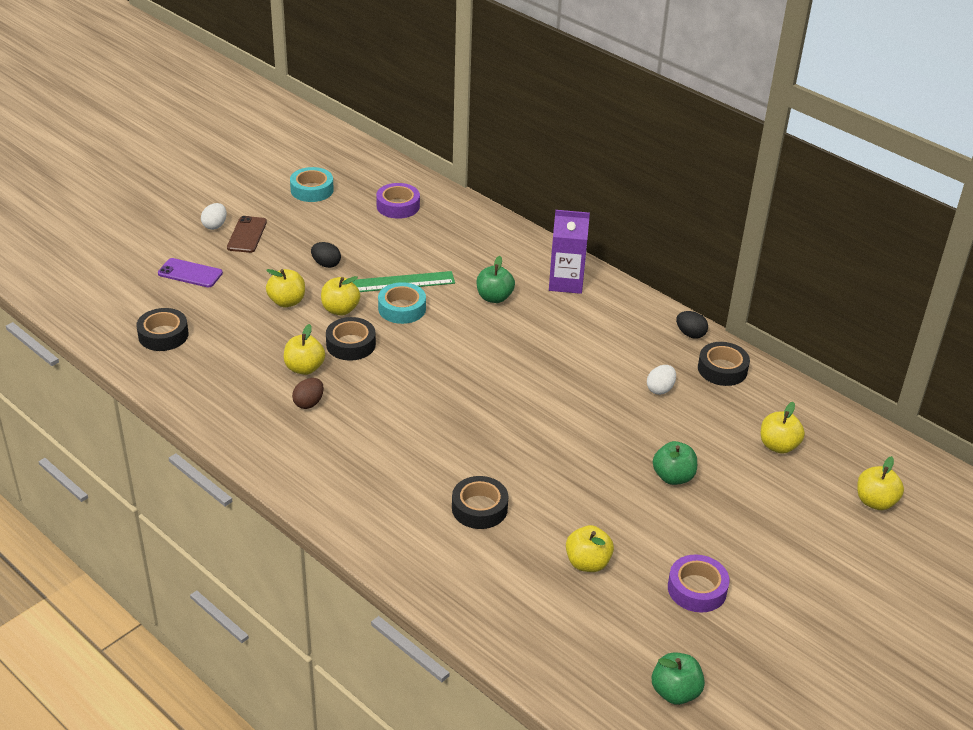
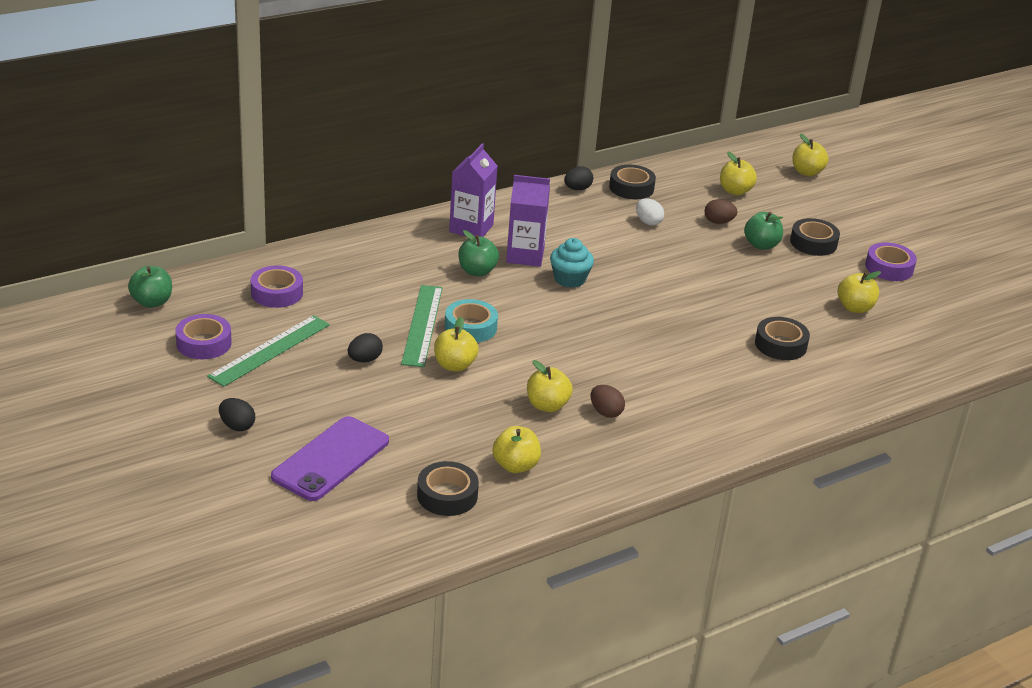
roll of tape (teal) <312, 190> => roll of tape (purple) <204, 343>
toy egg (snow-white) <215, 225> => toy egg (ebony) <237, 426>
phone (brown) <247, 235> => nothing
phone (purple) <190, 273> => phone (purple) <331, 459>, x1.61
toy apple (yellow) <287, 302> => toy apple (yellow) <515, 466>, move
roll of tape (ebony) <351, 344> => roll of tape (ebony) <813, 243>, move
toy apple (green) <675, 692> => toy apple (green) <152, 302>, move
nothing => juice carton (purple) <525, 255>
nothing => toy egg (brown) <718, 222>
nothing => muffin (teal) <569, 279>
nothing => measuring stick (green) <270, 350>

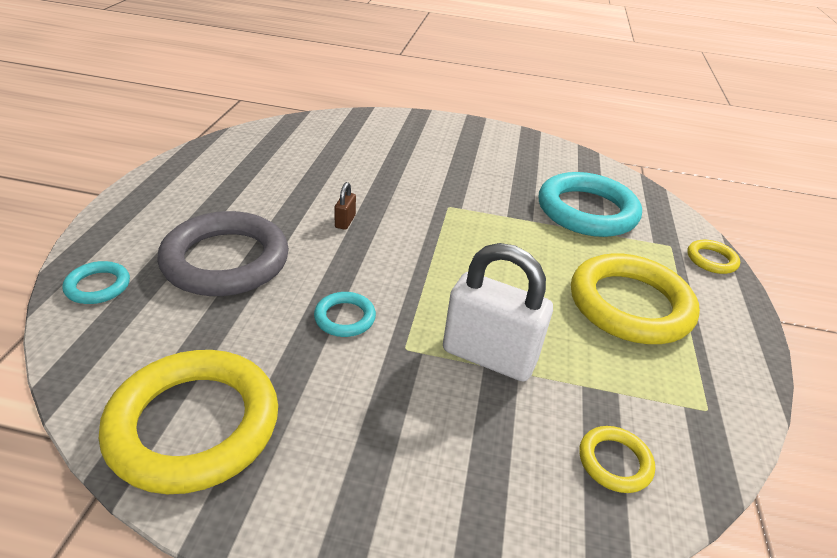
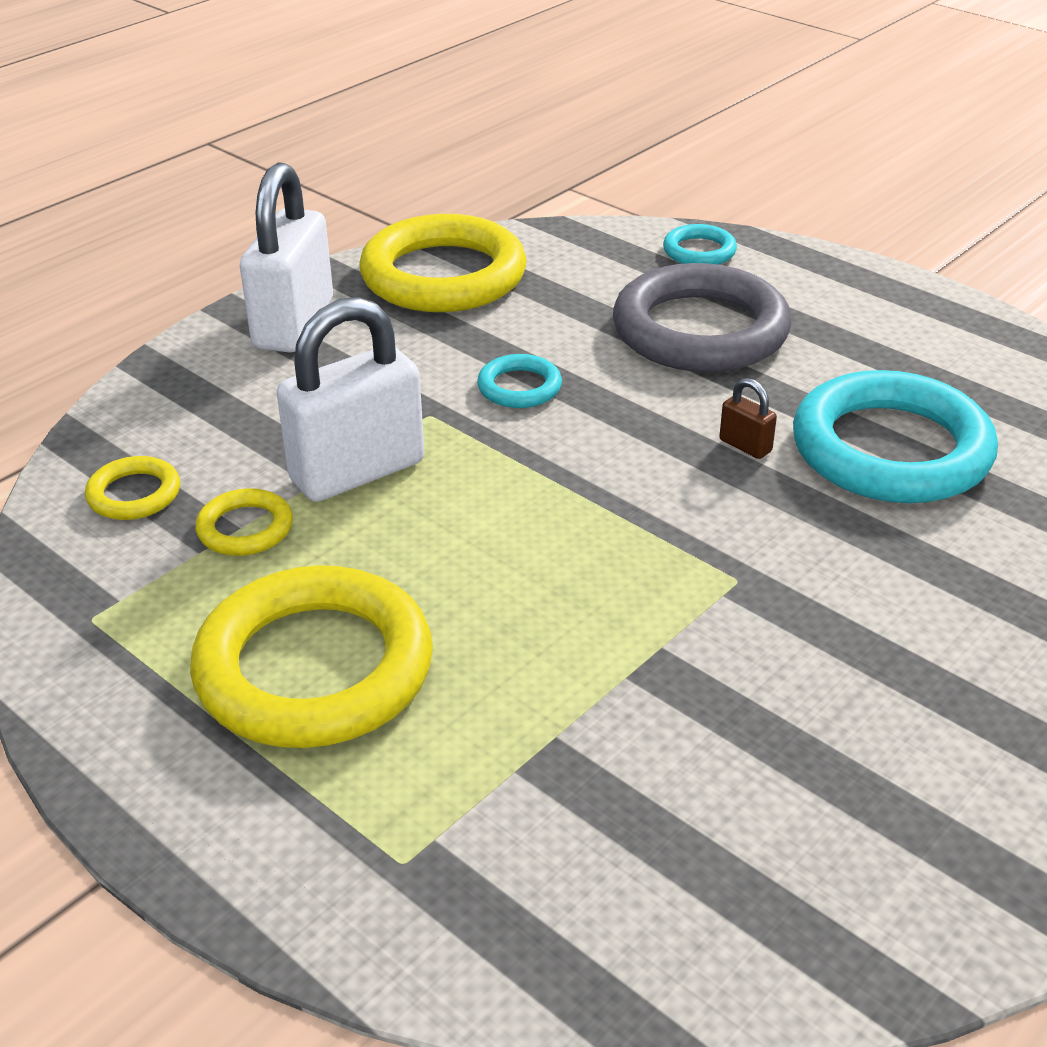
torus (teal) <587, 211> => torus (teal) <891, 449>, move
torus (yellow) <711, 260> => torus (yellow) <245, 528>, move
nothing => padlock (snow-white) <294, 325>

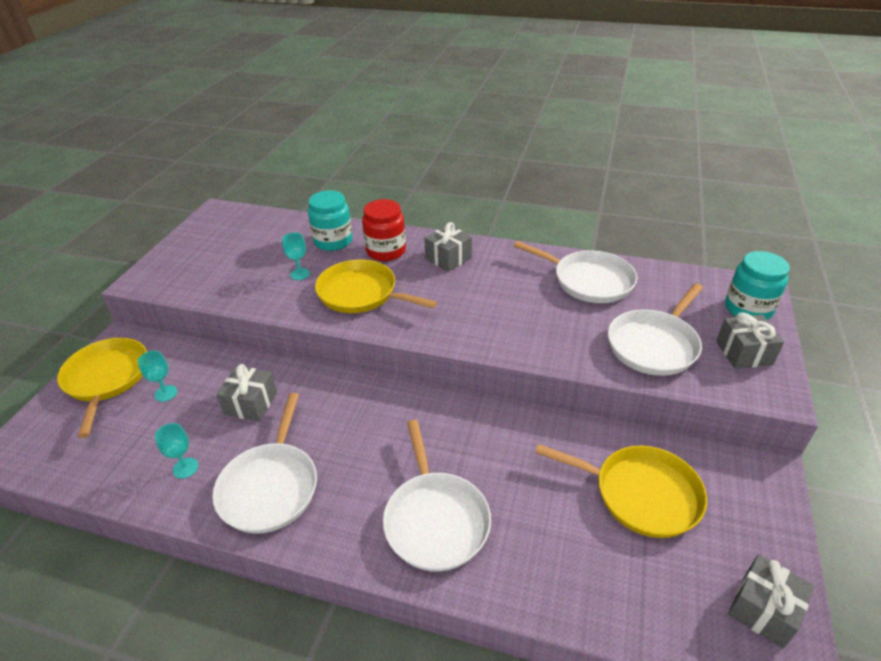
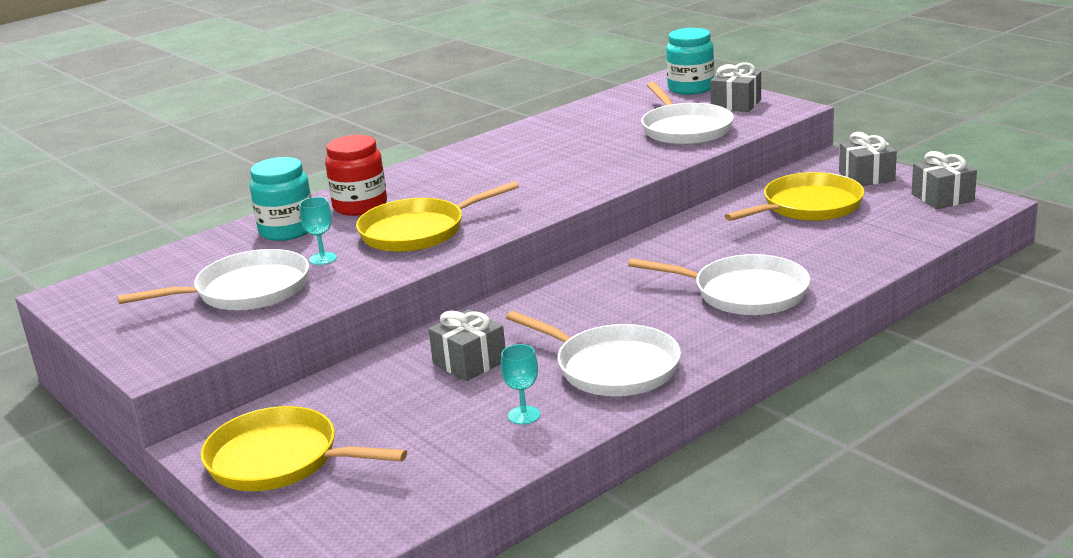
wrapped gift (ash-grey) <448, 258> => wrapped gift (ash-grey) <866, 176>, move
frying pan (snow-white) <589, 281> => frying pan (snow-white) <247, 291>, move
wine glass (teal) <166, 393> => nothing

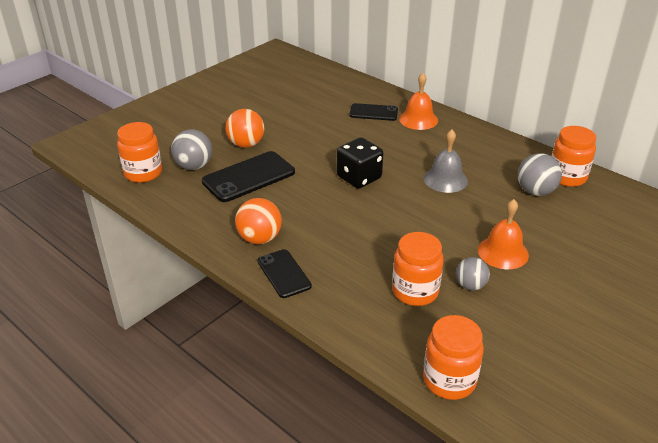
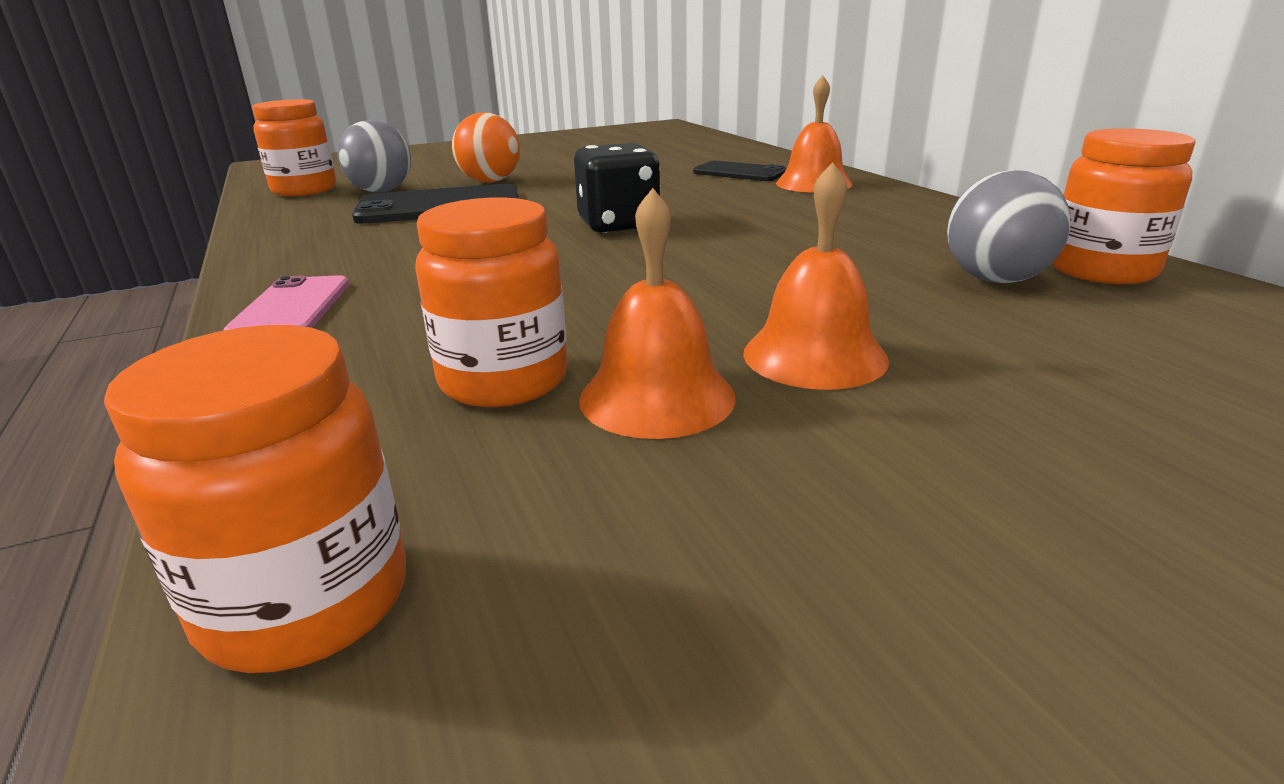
hand bell (ash-grey) <445, 179> => nothing
play ball (bright orange) <259, 238> => nothing
phone (ebony) <284, 273> => phone (pink) <292, 308>
play ball (ash-grey) <470, 285> => hand bell (bright orange) <657, 397>

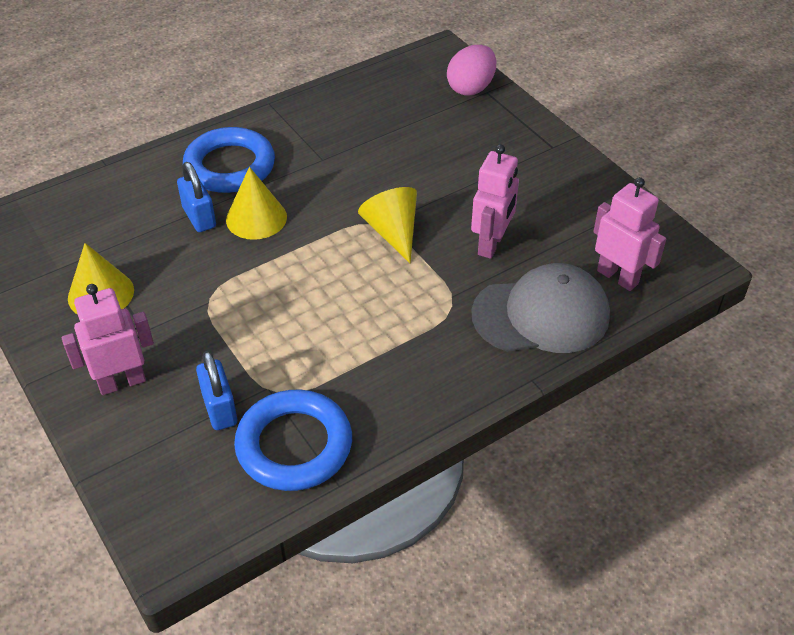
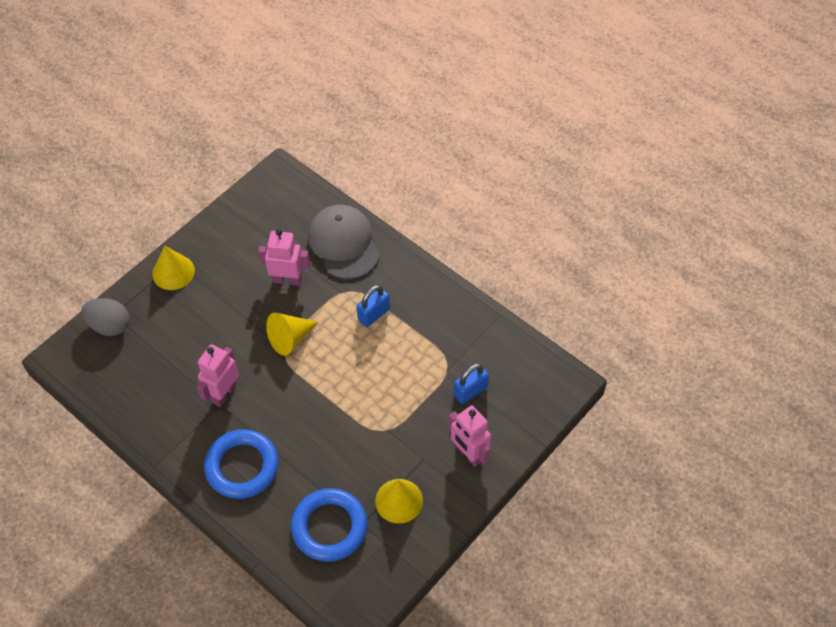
toy egg (pink) <471, 88> => toy egg (ash-grey) <110, 326>
padlock (cobalt) <199, 217> => padlock (cobalt) <373, 314>, move
cone (yellow) <256, 218> => cone (yellow) <173, 272>, move
robot (pink) <618, 277> => robot (pink) <223, 393>, move
torus (cobalt) <294, 445> => torus (cobalt) <329, 527>, move

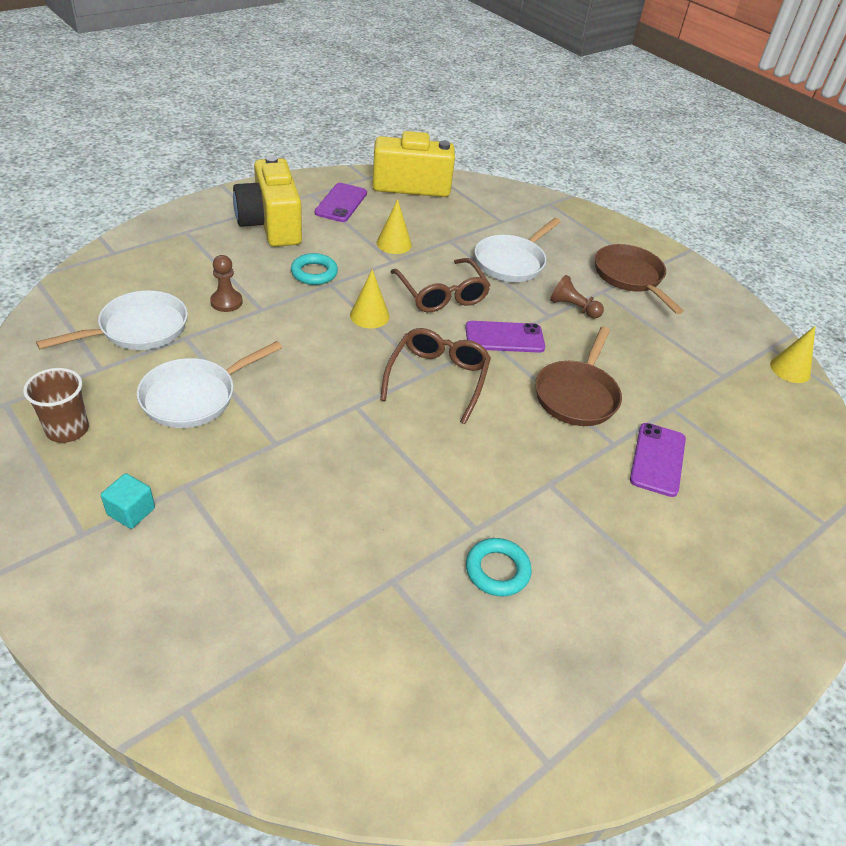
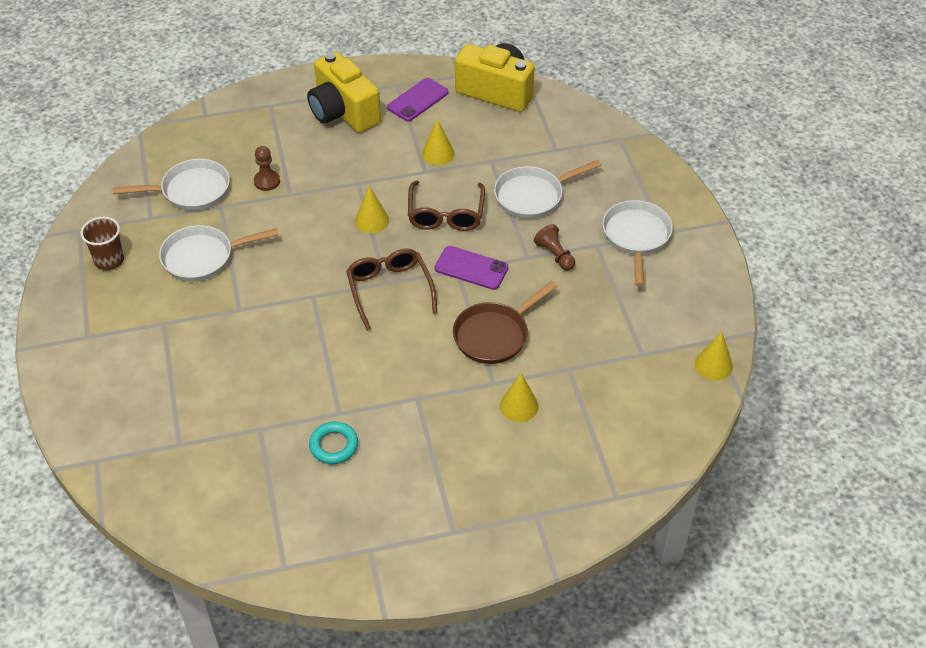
photo camera (yellow) <271, 225> => photo camera (yellow) <343, 112>, 45 degrees counterclockwise
frying pan (brown) <630, 277> => frying pan (snow-white) <636, 237>
torus (teal) <314, 273> => nothing
eyeglasses (brown) <437, 379> => eyeglasses (brown) <390, 290>, 60 degrees counterclockwise
phone (purple) <657, 459> => cone (yellow) <519, 406>
solid cube (teal) <131, 511> => nothing

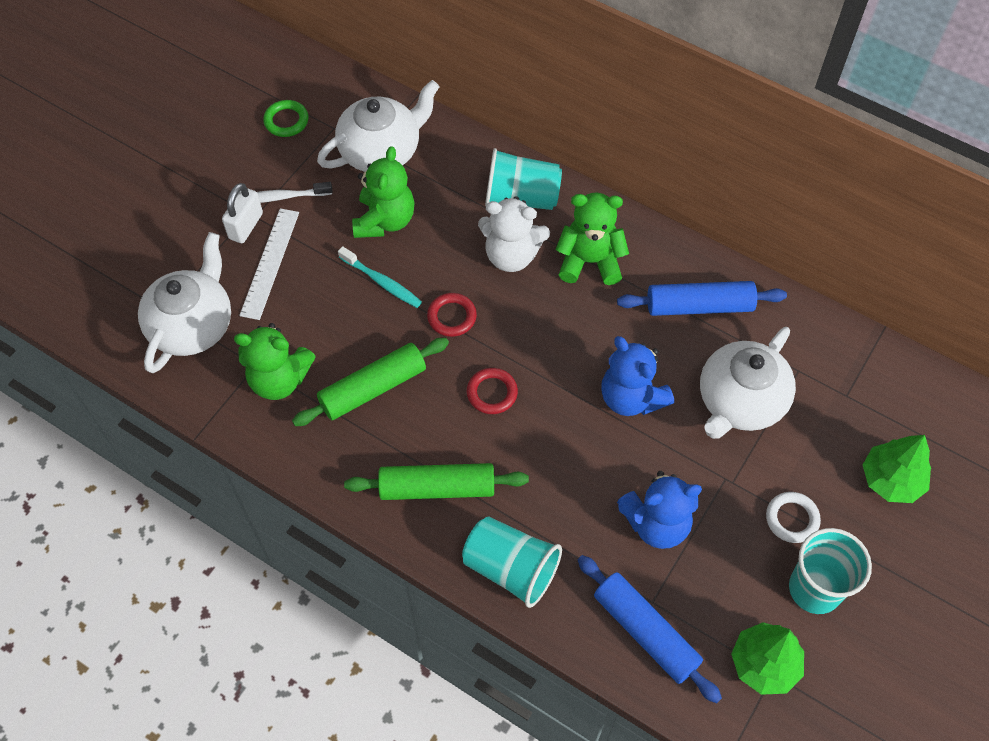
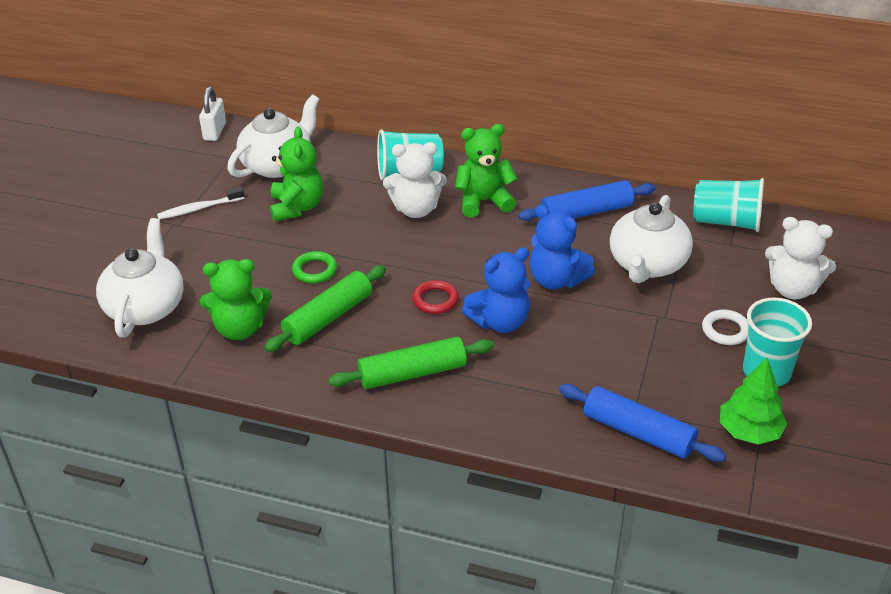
torus (green) <286, 121> => torus (green) <315, 270>, move
padlock (snow-white) <246, 226> => padlock (snow-white) <214, 131>, move
measuring stick (snow-white) <270, 263> => nothing
tooth brush (teal) <381, 282> => nothing
torus (scarlet) <452, 317> => nothing
tree (green) <891, 479> => stuffed bear (snow-white) <792, 289>
stuffed bear (cobalt) <657, 523> => stuffed bear (cobalt) <500, 322>, move
cup (teal) <511, 569> => cup (teal) <726, 222>, move

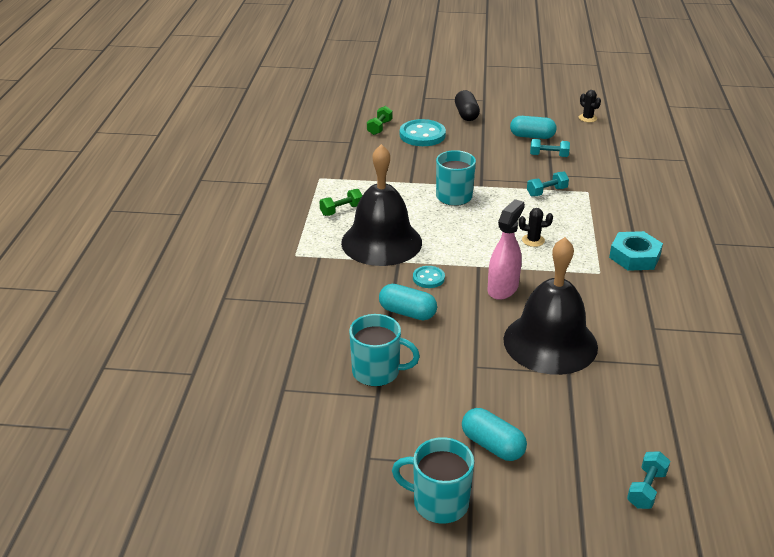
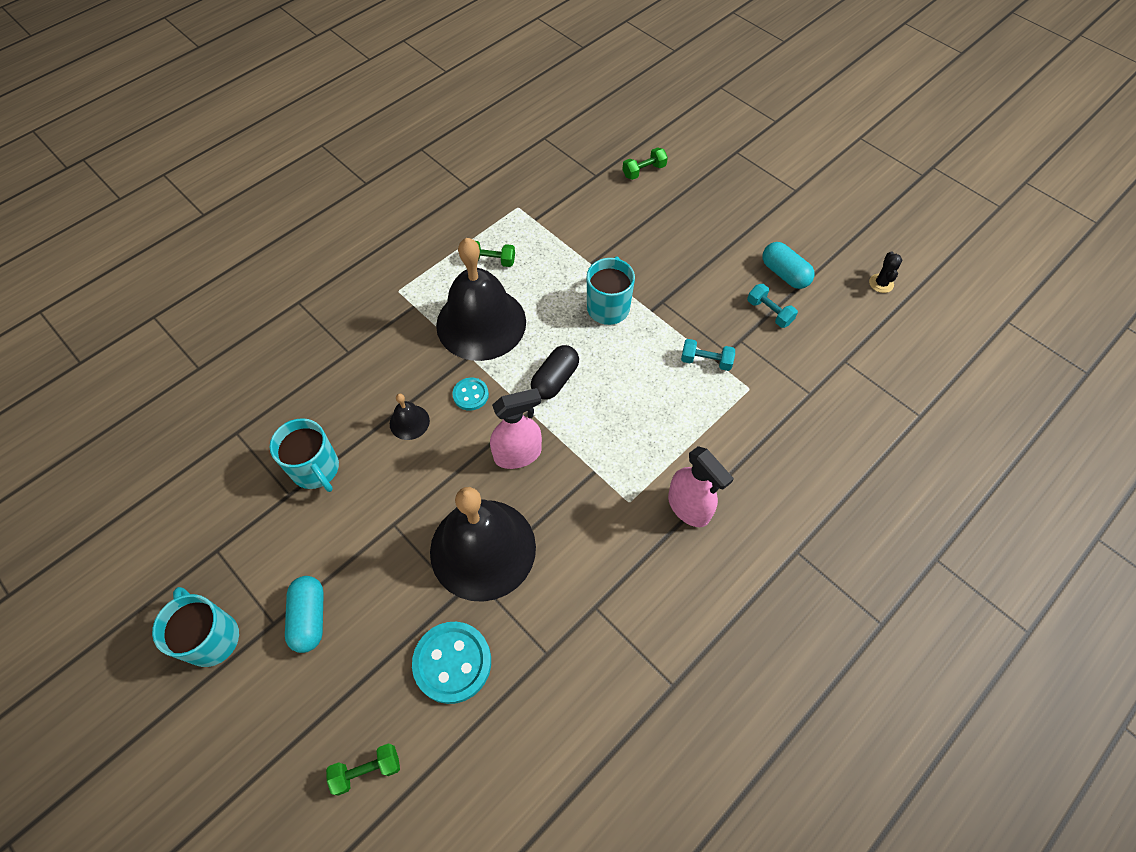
pill shape (ebony) <466, 114> => pill shape (ebony) <555, 380>, move
shirt button (teal) <422, 135> => shirt button (teal) <452, 663>, move
saguaro cactus (ebony) <533, 240> => nothing
hexagon nut (teal) <634, 256> => spray bottle (pink) <689, 507>
pill shape (teal) <407, 312> => hand bell (ebony) <409, 422>
dumbbell (teal) <646, 489> => dumbbell (green) <367, 770>

